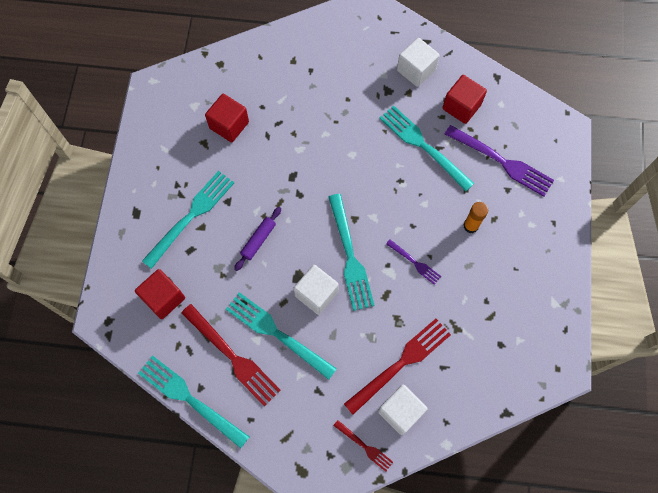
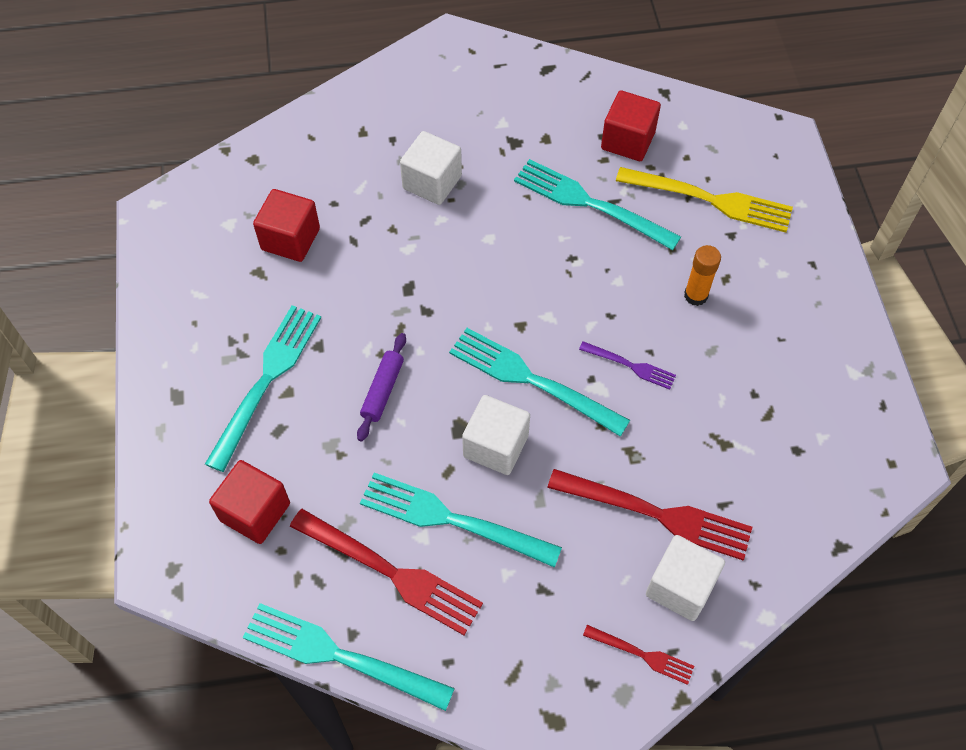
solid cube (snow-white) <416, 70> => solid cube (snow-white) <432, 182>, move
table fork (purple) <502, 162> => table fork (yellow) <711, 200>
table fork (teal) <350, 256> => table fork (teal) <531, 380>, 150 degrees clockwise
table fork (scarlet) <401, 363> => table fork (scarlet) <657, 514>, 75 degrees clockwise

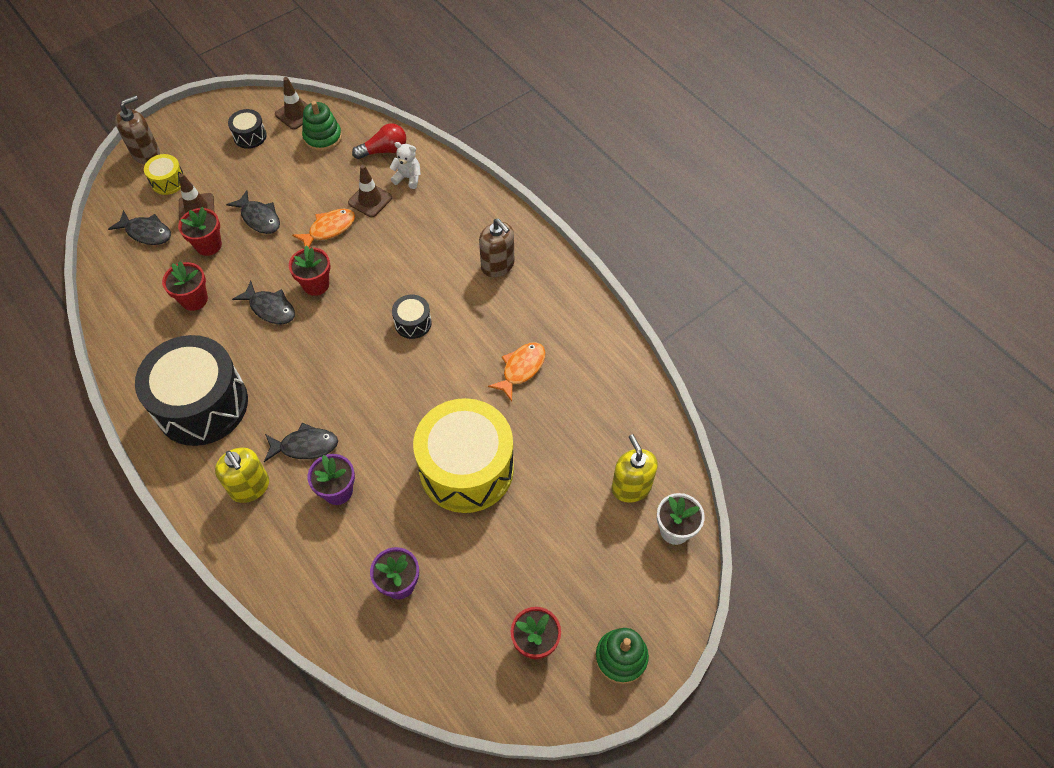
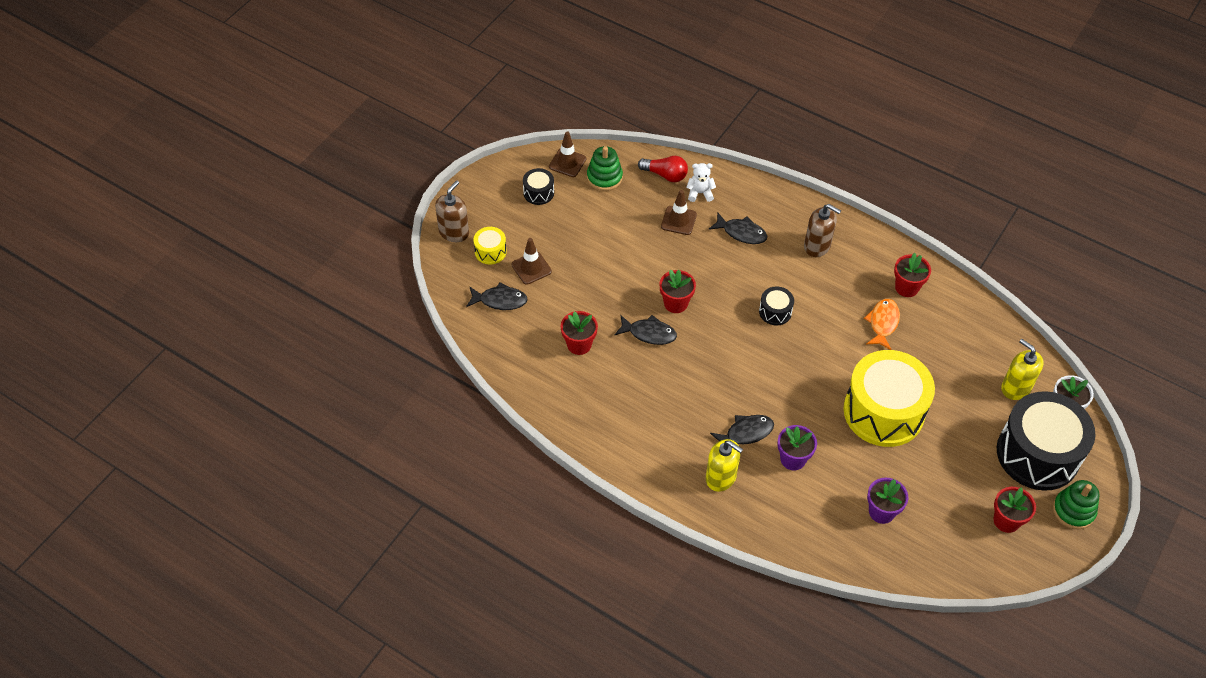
light bulb (scarlet) <384, 150> => light bulb (scarlet) <665, 175>, 60 degrees clockwise
fish (ebony) <259, 218> => fish (ebony) <741, 233>, move
flower pot (scarlet) <208, 245> => flower pot (scarlet) <906, 287>, move
fish (bright orange) <329, 229> => nothing
toy drum (ebony) <202, 404> => toy drum (ebony) <1037, 454>, move

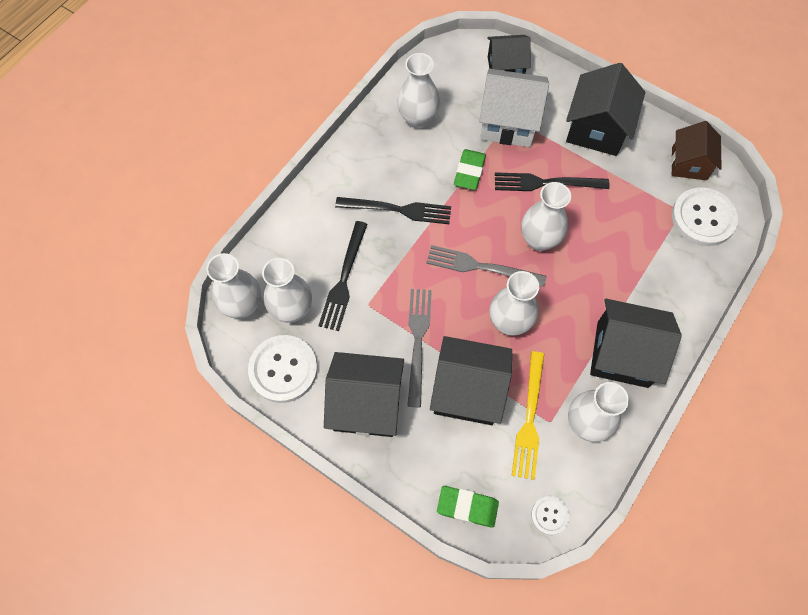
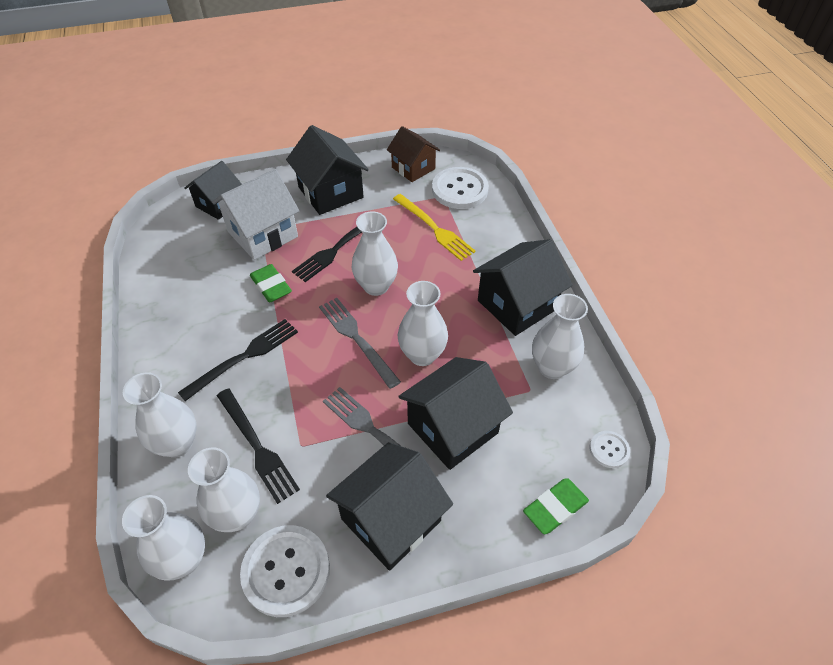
vase (snow-white) <417, 119> => vase (snow-white) <177, 444>, move
table fork (ash-grey) <480, 267> => table fork (ash-grey) <356, 338>, 90 degrees clockwise
table fork (yellow) <529, 419> => table fork (yellow) <434, 229>, move

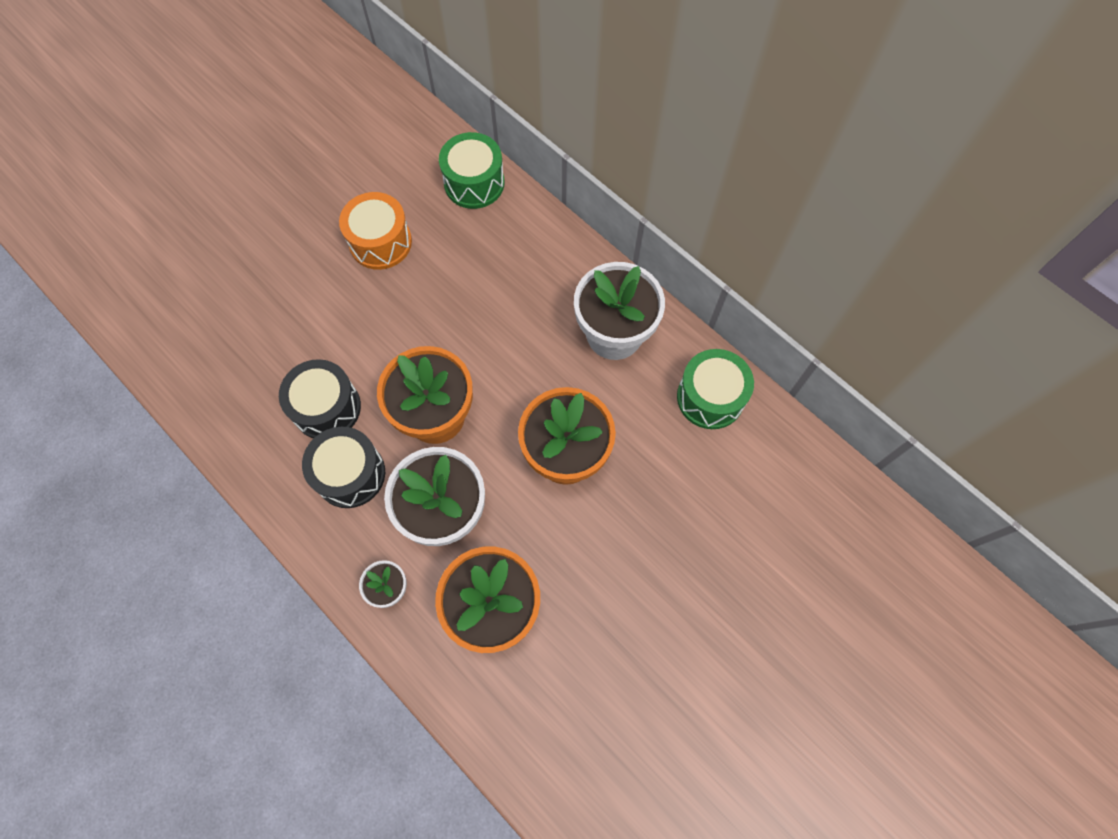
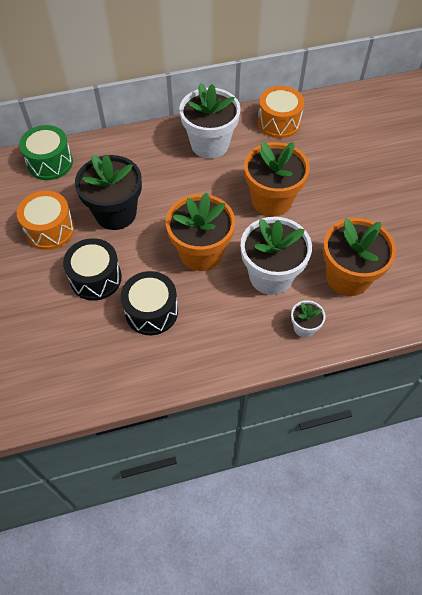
toy drum (green) <710, 397> => toy drum (bright orange) <279, 122>
toy drum (ebony) <350, 474> => toy drum (ebony) <96, 278>, move
nothing => flower pot (ebony) <115, 213>

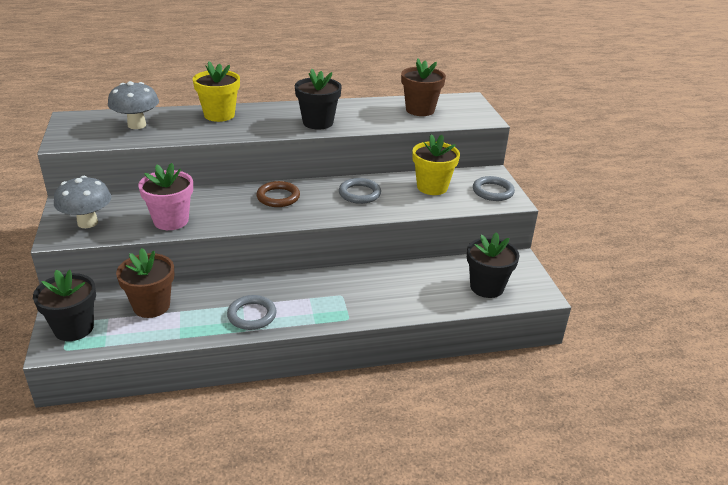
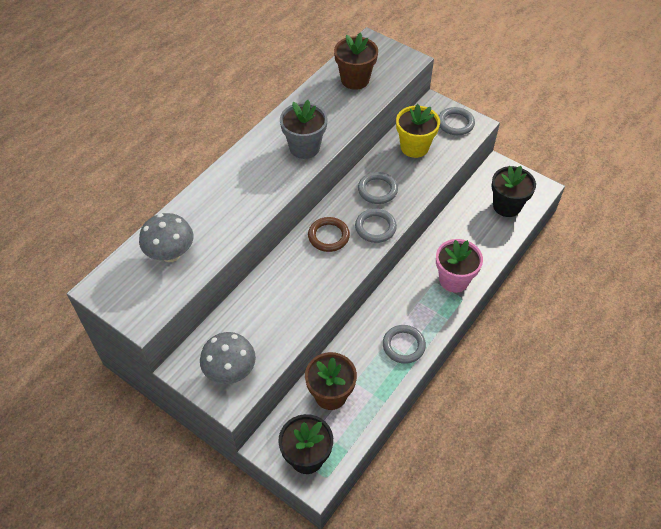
flower pot (yellow) <219, 115> => nothing
flower pot (ebony) <318, 122> => flower pot (ash-grey) <304, 147>
flower pot (pink) <171, 221> => flower pot (pink) <454, 280>, move
nothing => torus (ash-grey) <375, 227>

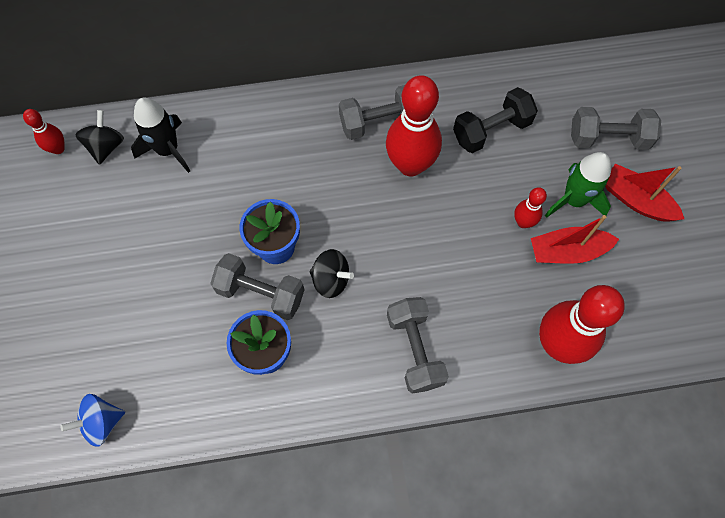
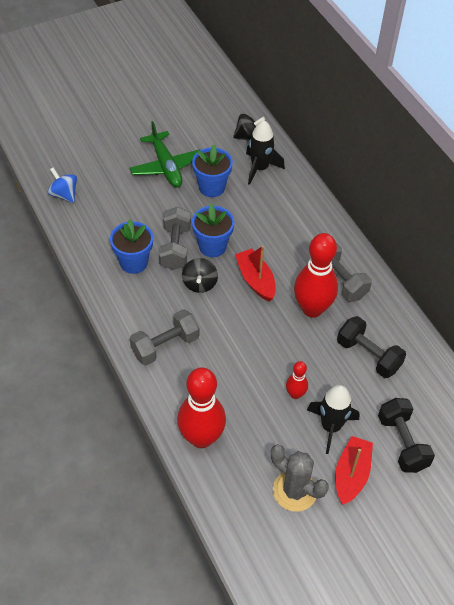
dumbbell (ash-grey) <608, 138> => dumbbell (ebony) <402, 443>
tenpin (scarlet) <58, 149> => nothing
spaceship (green) <573, 200> => spaceship (ebony) <331, 427>
boat (scarlet) <567, 251> => boat (scarlet) <255, 280>, move
nothing => toy plane (green) <166, 166>
nothing => flower pot (cobalt) <212, 187>
nothing => saguaro cactus (ash-grey) <294, 491>

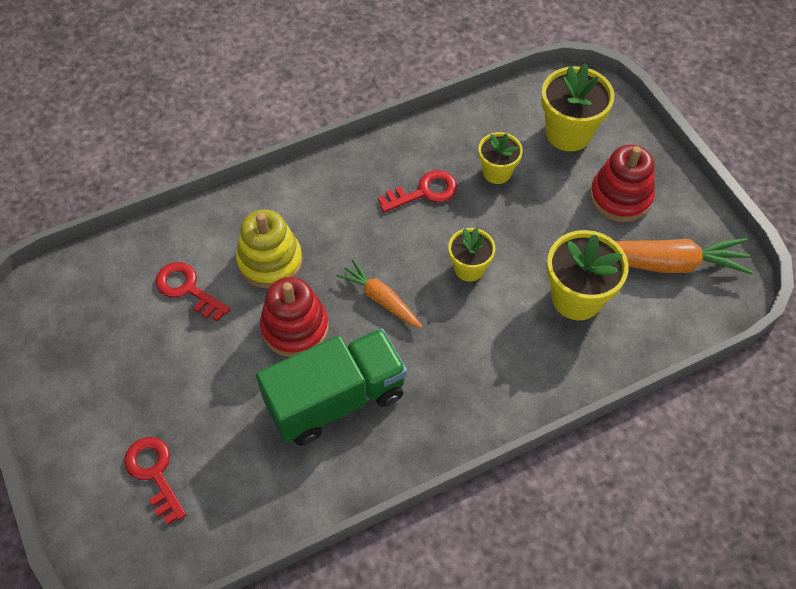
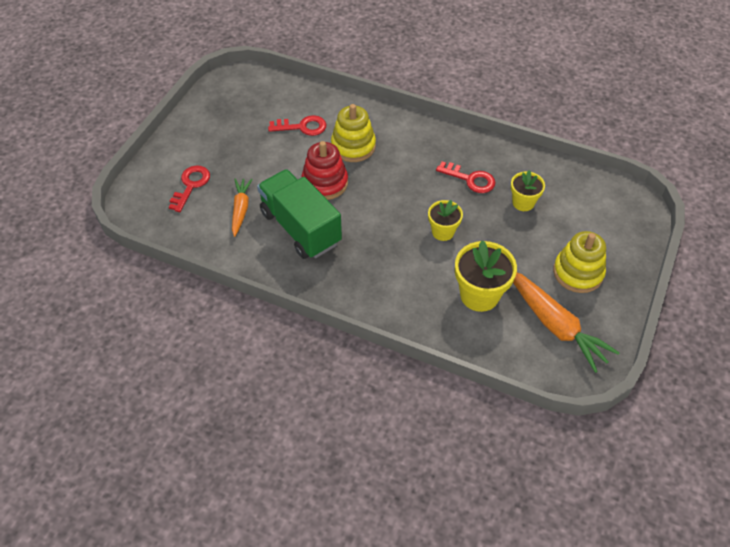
flower pot (yellow) <568, 133> => nothing
ring stacker (scarlet) <620, 197> => ring stacker (yellow) <578, 272>
carrot (bright orange) <381, 299> => carrot (bright orange) <240, 209>, move
latchkey (scarlet) <187, 289> => latchkey (scarlet) <302, 127>, 90 degrees clockwise
toy truck (green) <336, 399> => toy truck (green) <300, 228>, 150 degrees counterclockwise

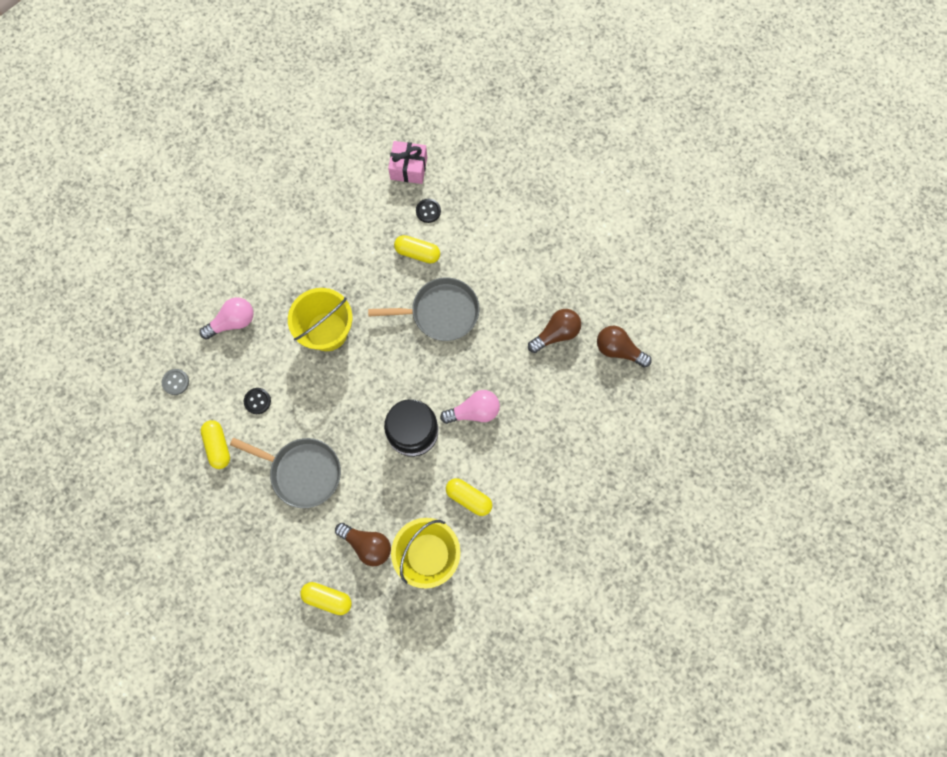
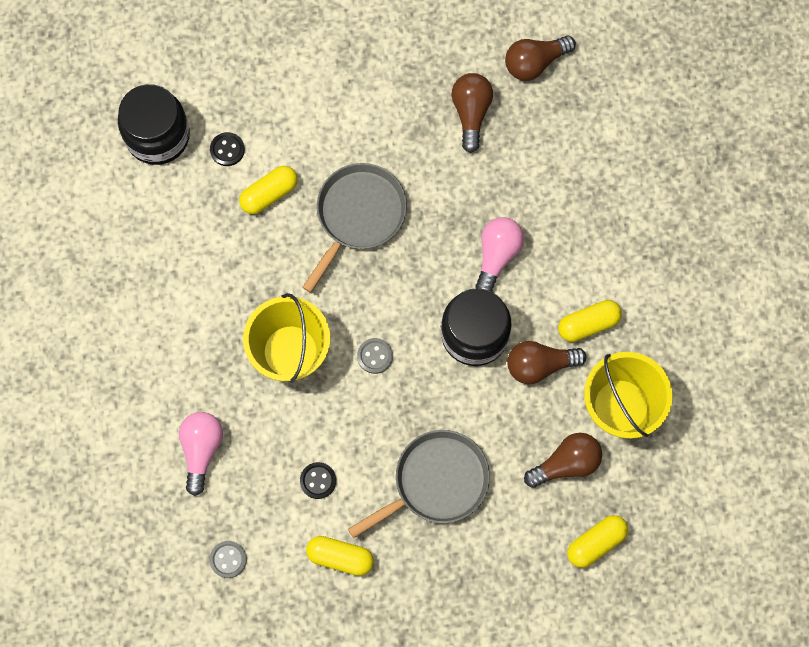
wrapped gift (pink) <409, 168> => jar (ebony) <158, 136>
nothing => shirt button (ash-grey) <375, 356>
nothing => light bulb (brown) <539, 365>

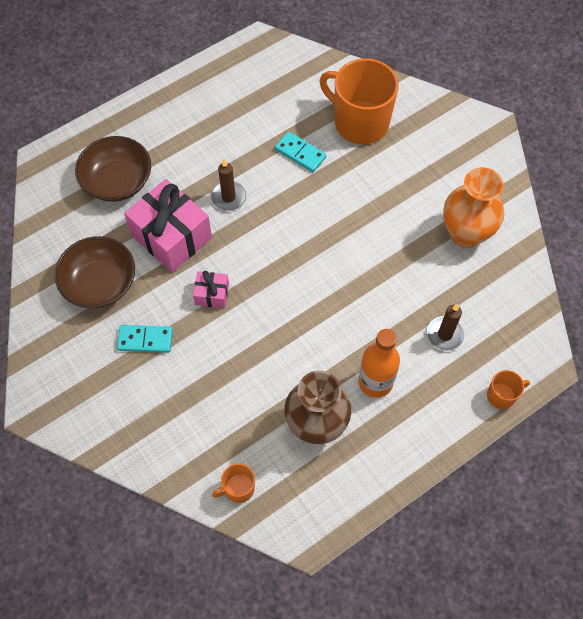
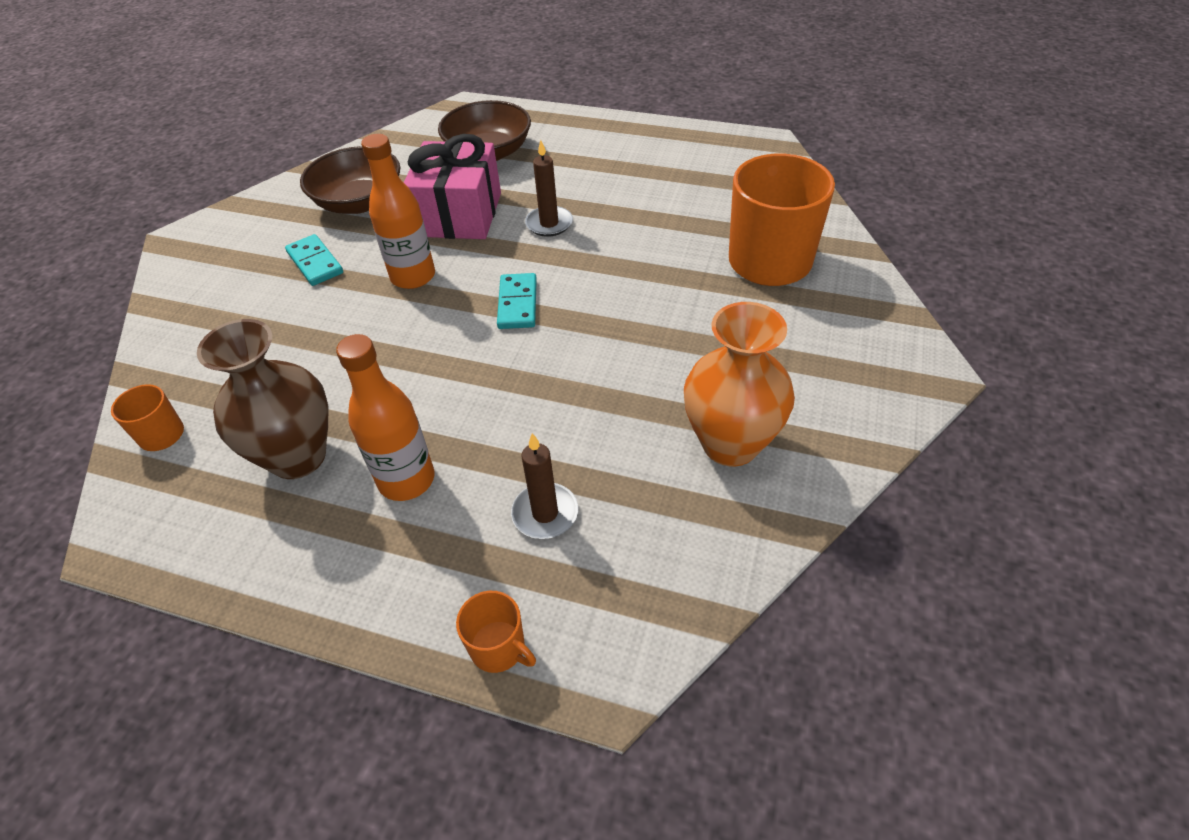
domino piece (teal) <300, 153> => domino piece (teal) <518, 304>, move
wrapped gift (pink) <212, 294> => bottle (bright orange) <413, 276>

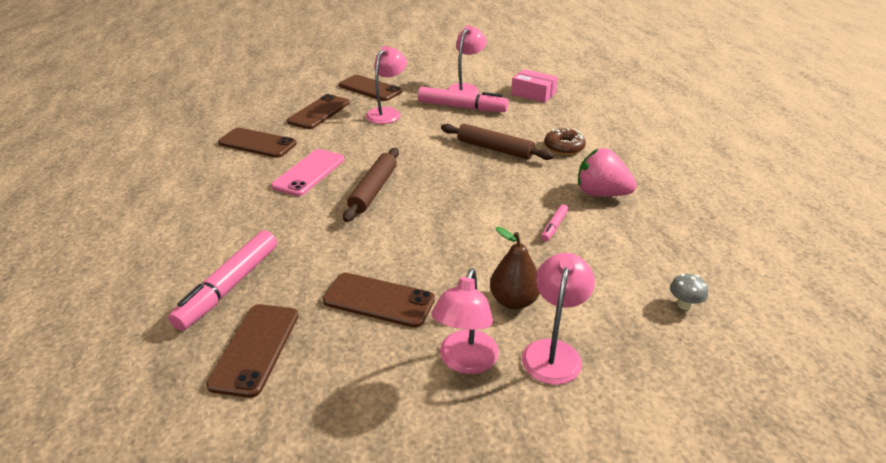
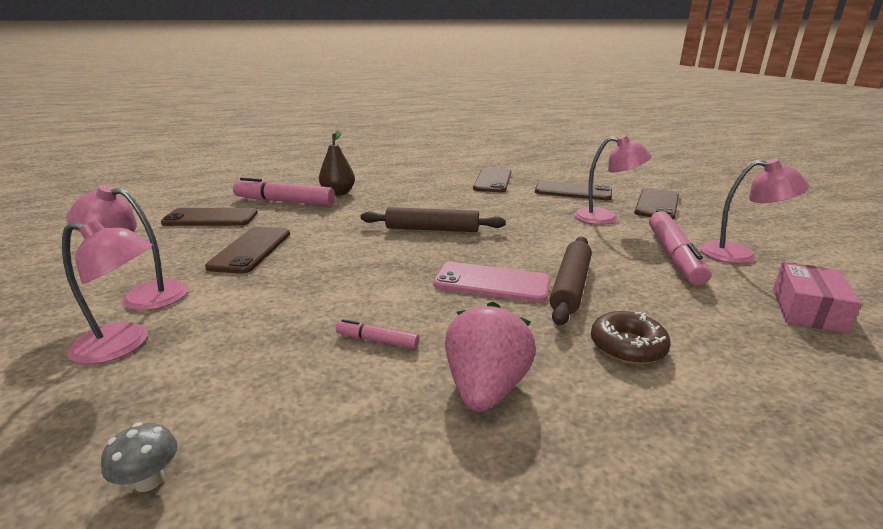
phone (pink) <309, 173> => phone (pink) <492, 283>, move
pear fruit (brown) <514, 301> => pear fruit (brown) <338, 193>, move

